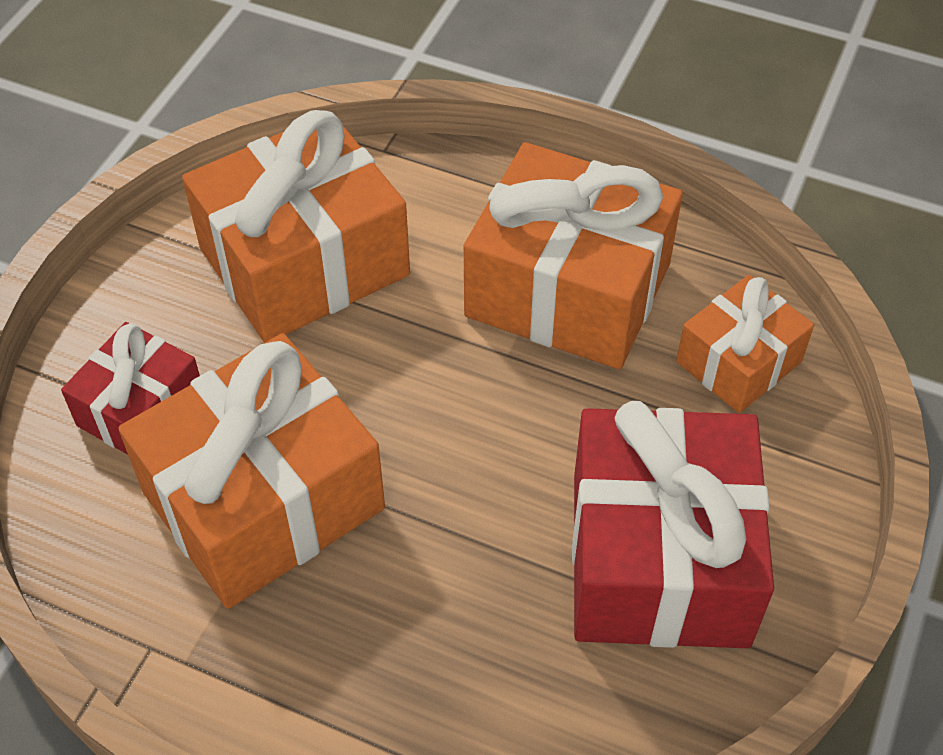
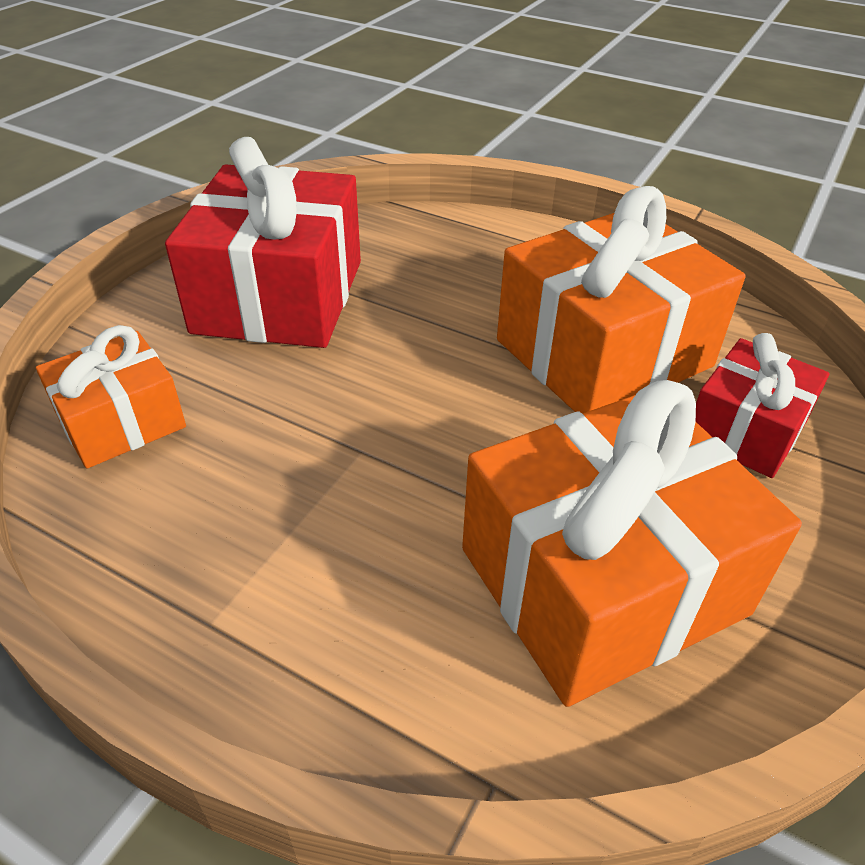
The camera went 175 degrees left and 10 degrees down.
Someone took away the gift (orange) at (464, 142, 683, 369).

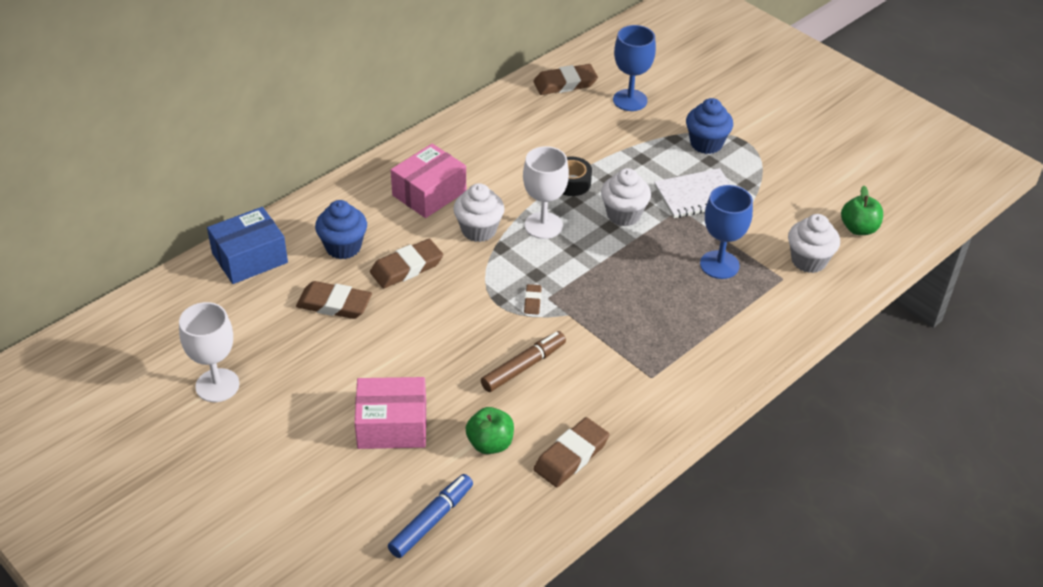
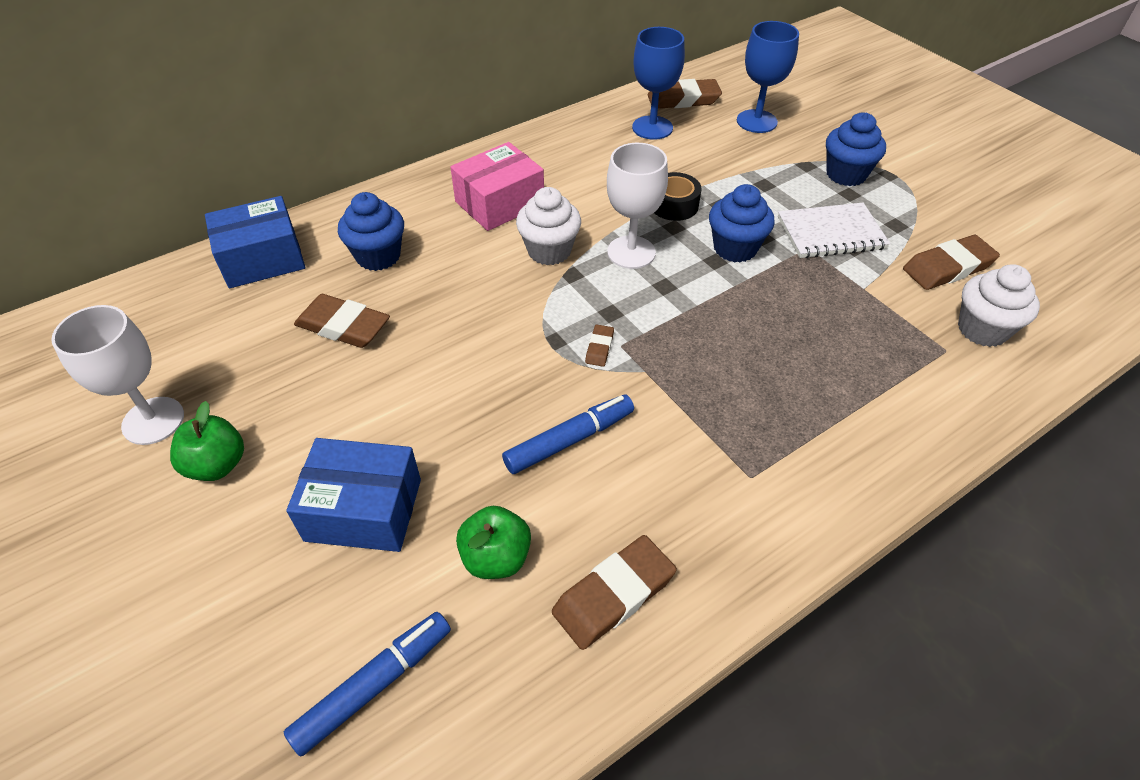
The camera went 10 degrees right and 5 degrees up.
Someone repainted the cupcake (white) at (601, 168, 651, 226), which became the cupcake (blue) at (709, 184, 775, 263).
Someone carried the goblet (blue) from (700, 185, 753, 279) to (632, 27, 685, 140).
Someone carried the apple (green) from (841, 186, 883, 235) to (170, 401, 244, 481).
Someone carried the eraser (brown) from (370, 239, 443, 288) to (903, 235, 1000, 290).
Someone repainted the marker (brown) at (481, 331, 566, 392), which became the marker (blue) at (502, 394, 634, 474).
Someone repainted the box (pink) at (354, 377, 426, 449), which became the box (blue) at (286, 438, 421, 552).

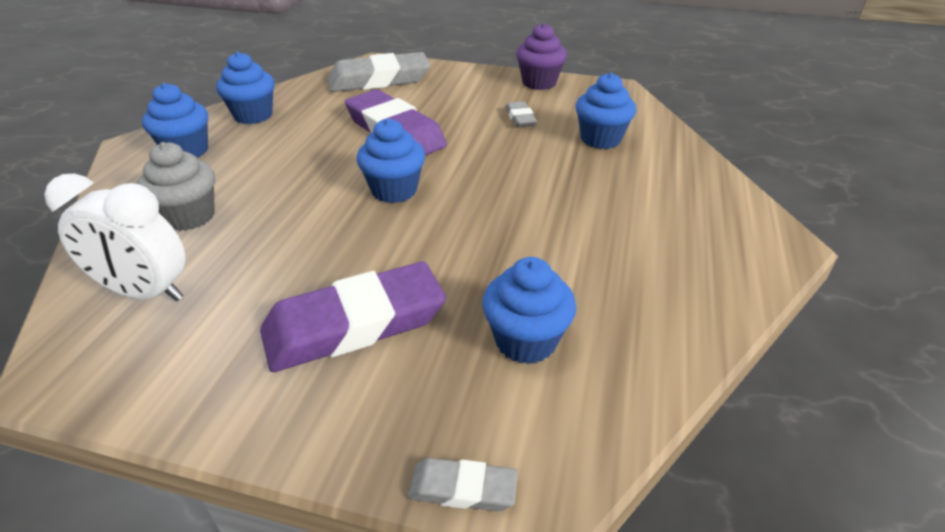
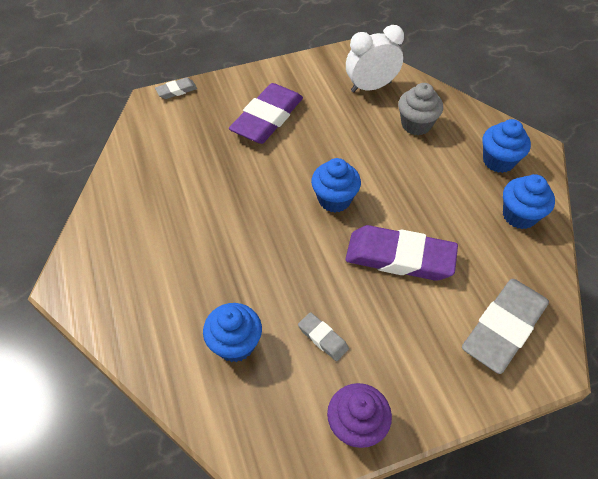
The camera went 145 degrees right and 15 degrees up.
Someone took away the cupcake (blue) at (482, 257, 576, 364).

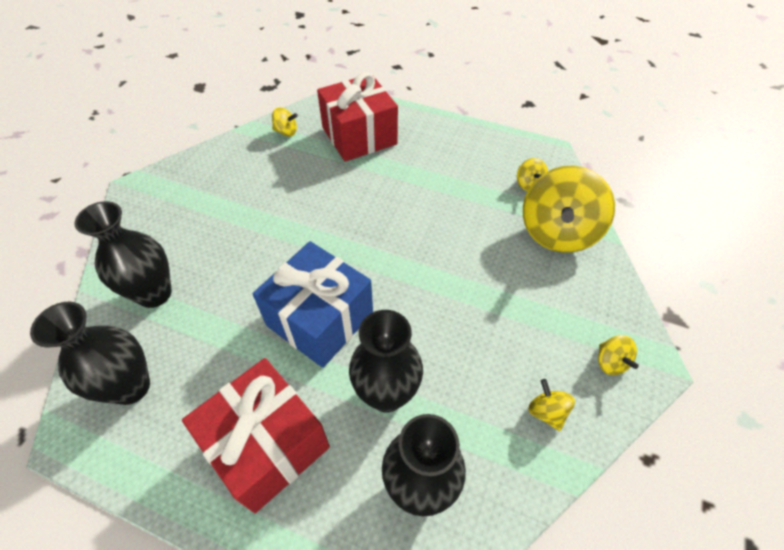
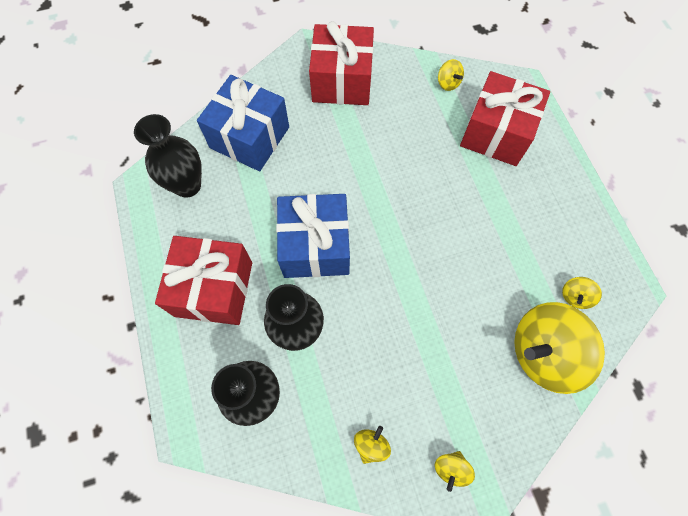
The camera went 50 degrees right and 15 degrees up.
Someone swapped the vase (black) at (74, 201, 171, 308) for the gift (blue) at (197, 75, 289, 171).
Someone put down the gift (red) at (309, 21, 374, 105).

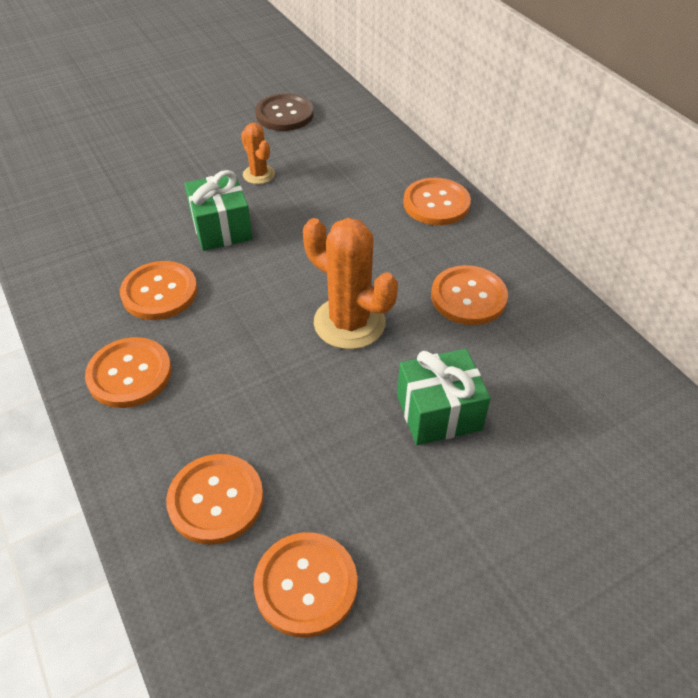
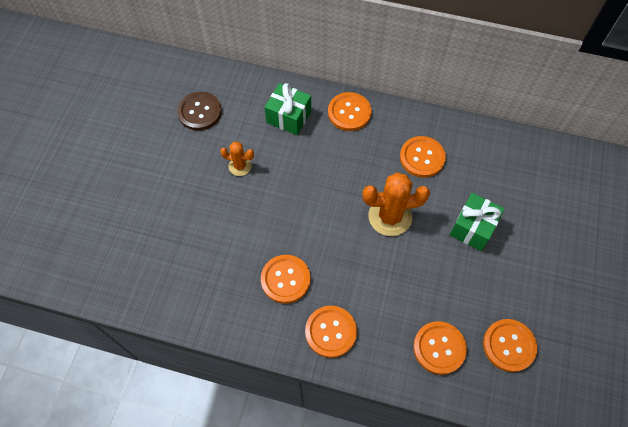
The camera went 45 degrees left and 15 degrees up.
Someone carried the gift (green) from (185, 170, 253, 251) to (265, 83, 311, 135).

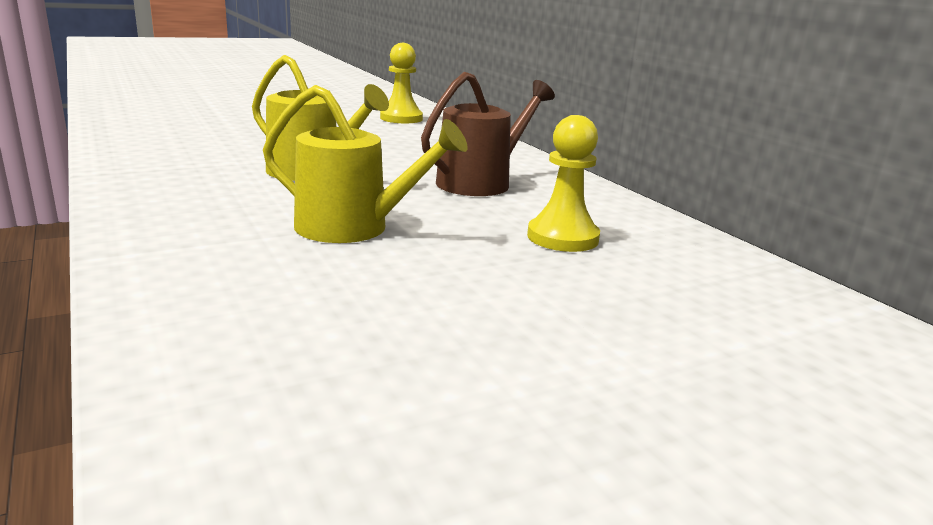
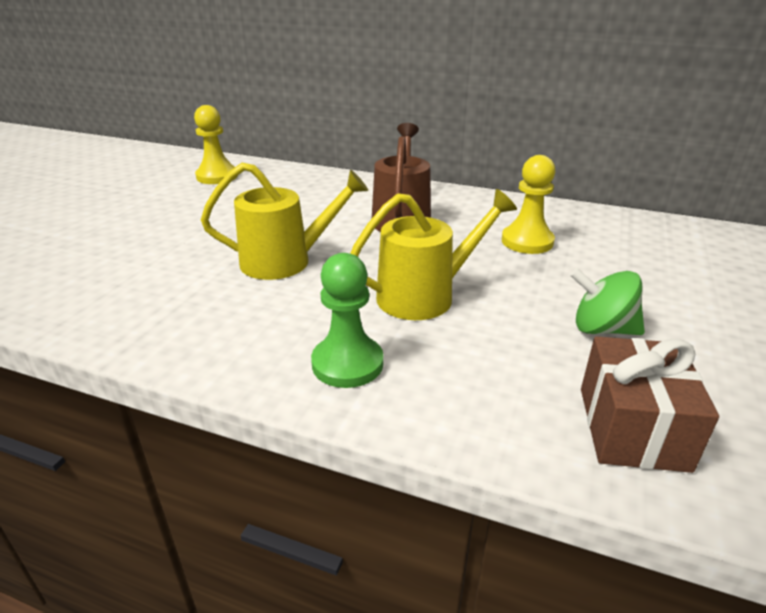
The camera went 40 degrees left and 10 degrees up.
Someone put down the pawn (green) at (311, 253, 383, 388).
Someone put down the spinning top (green) at (570, 268, 645, 335).
Someone put down the gift (brown) at (581, 336, 719, 473).

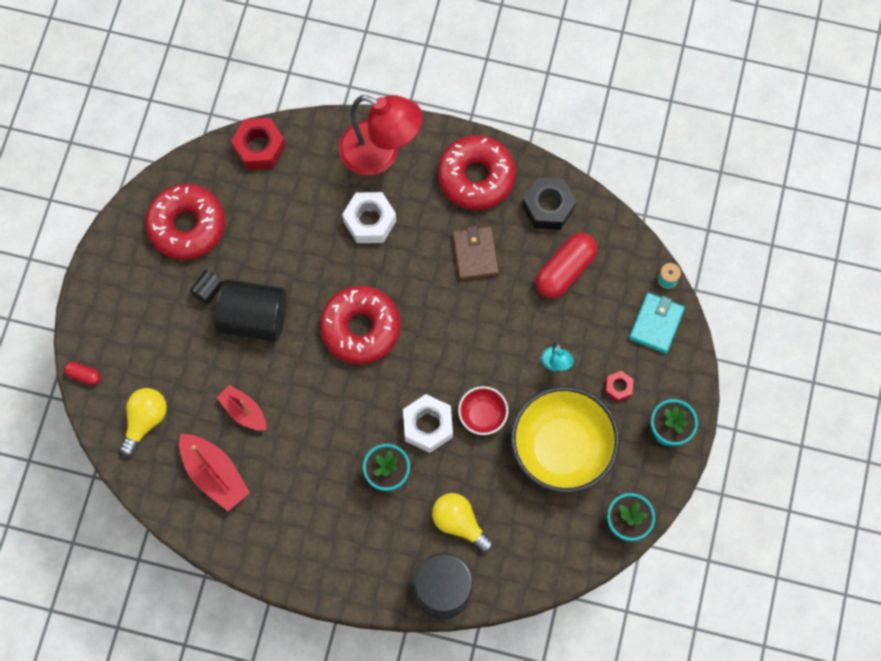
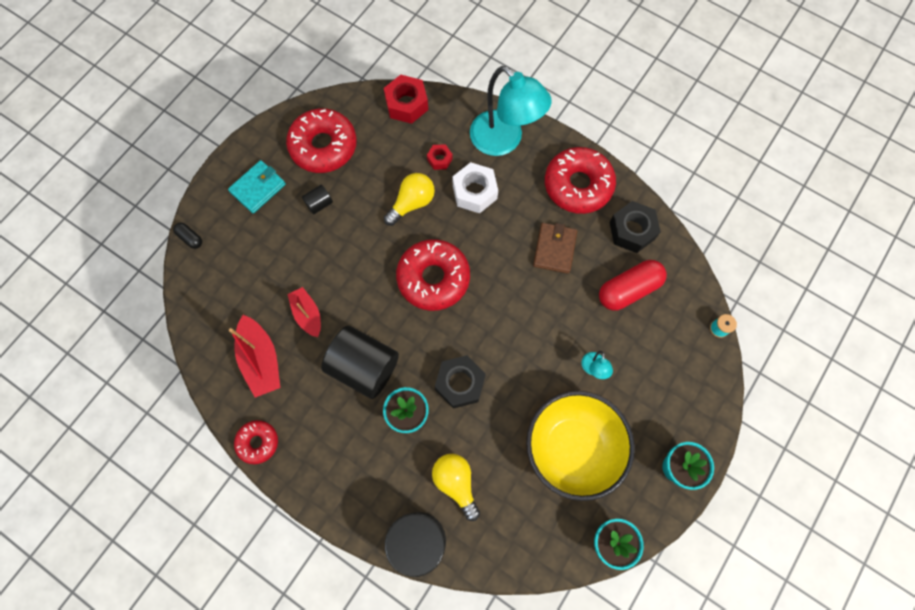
The camera went 20 degrees right and 0 degrees up.
Someone repainted the lamp (red) at (339, 95, 423, 176), which became the lamp (turquoise) at (470, 66, 552, 156).
Someone carried the cylinder (black) from (215, 279, 287, 342) to (321, 326, 399, 399).
Someone carried the wallet (turquoise) from (629, 293, 685, 354) to (228, 160, 286, 214).
Someone repainted the capsule (red) at (64, 362, 101, 385), which became the capsule (black) at (173, 223, 202, 249).
Someone carried the nut (red) from (605, 371, 634, 402) to (427, 144, 453, 170).
Someone took away the bowl (red) at (458, 386, 508, 435).
Someone carried the light bulb (yellow) from (120, 388, 167, 457) to (384, 173, 435, 226).
Someone repainted the nut (white) at (403, 394, 453, 453), which became the nut (black) at (435, 355, 486, 409).
Someone put down the donut (red) at (234, 420, 278, 464).

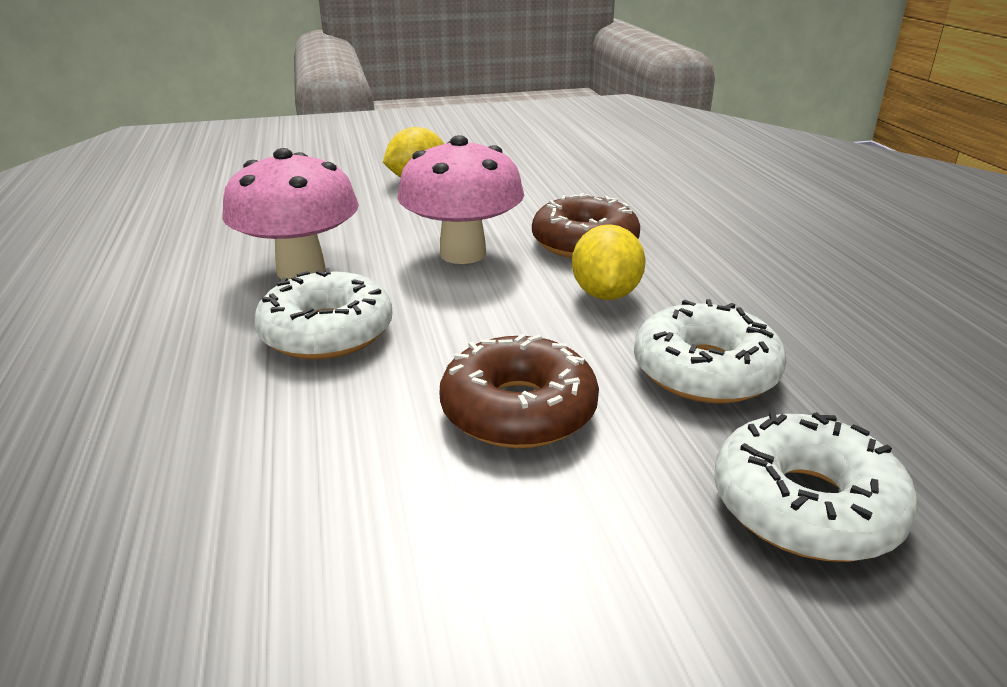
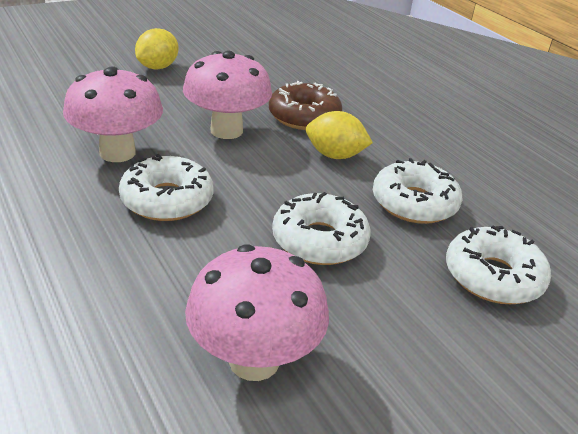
The camera went 20 degrees left and 5 degrees up.
Someone rotated the lemon (yellow) at (572, 224, 646, 300) by 60 degrees counterclockwise.
Someone repainted the donut (brown) at (439, 334, 599, 448), which became the donut (white) at (272, 192, 371, 265).
Someone put down the mushroom (pink) at (185, 244, 329, 381).

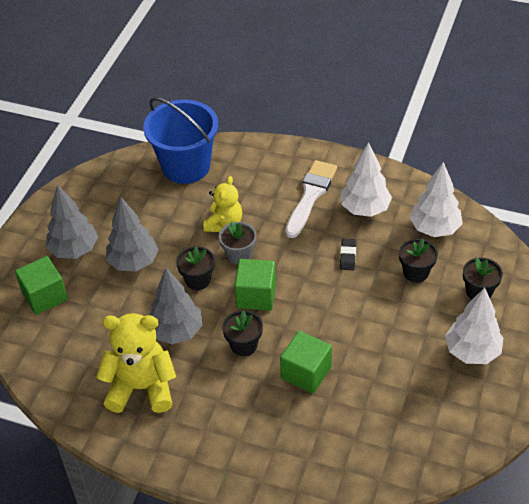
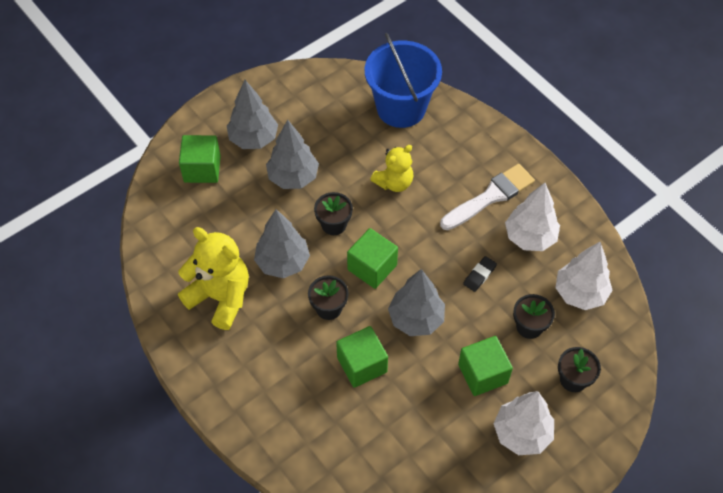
The camera went 30 degrees right and 10 degrees up.
Someone took away the flower pot (grey) at (219, 222, 256, 265).
Someone put down the tree (grey) at (388, 269, 445, 336).
Someone put down the cube (green) at (458, 336, 513, 396).

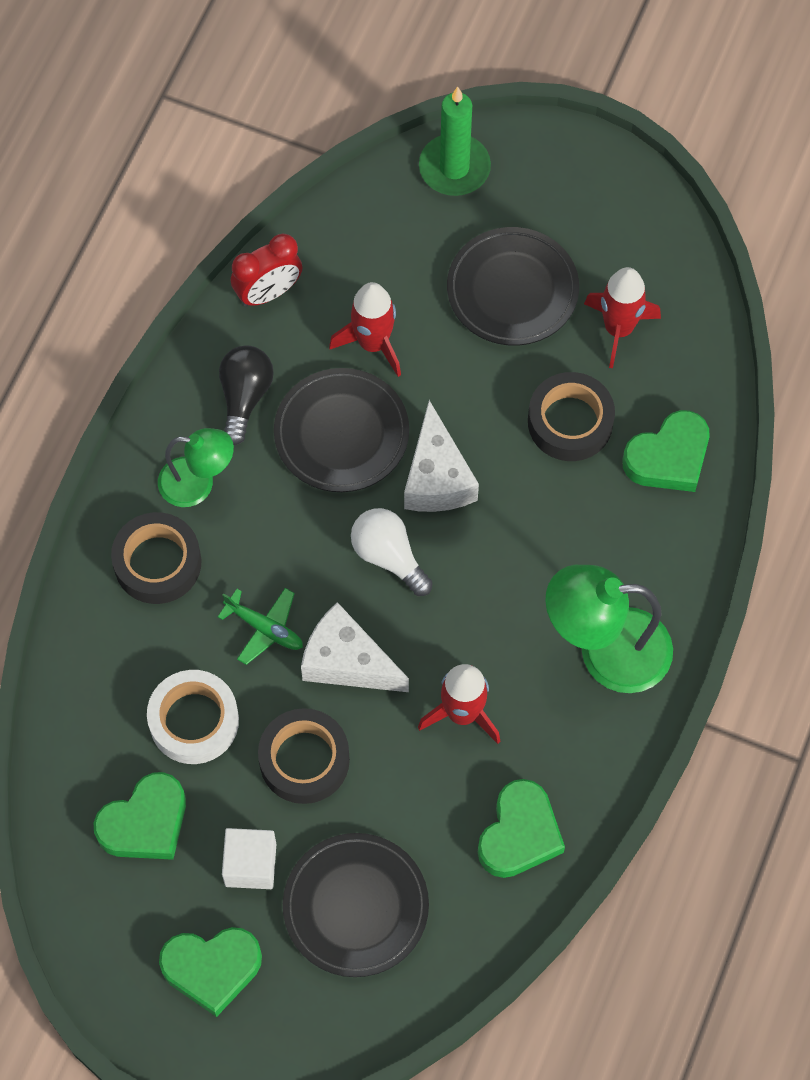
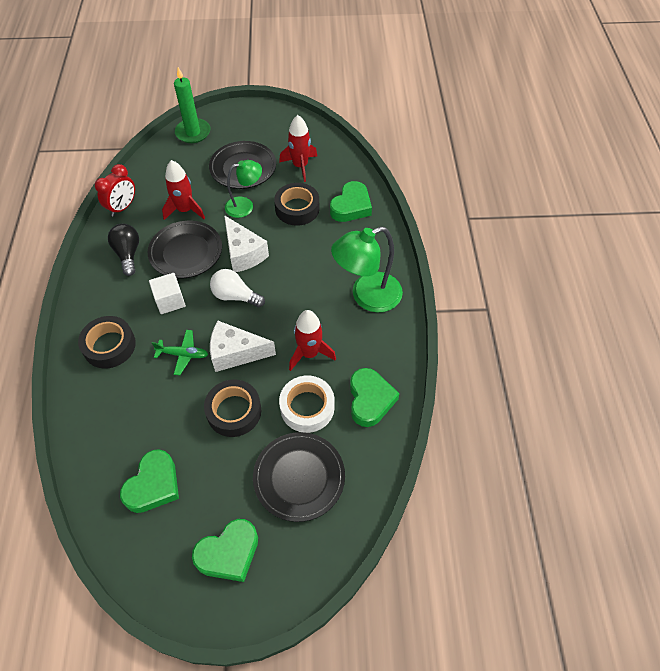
The camera went 25 degrees left and 10 degrees down.
Someone carried the lamp (green) from (158, 428, 234, 507) to (225, 160, 262, 218).
Someone carried the tape (white) from (147, 670, 239, 764) to (279, 376, 335, 433).
Someone carried the cube (white) from (222, 828, 276, 889) to (149, 273, 186, 314).

